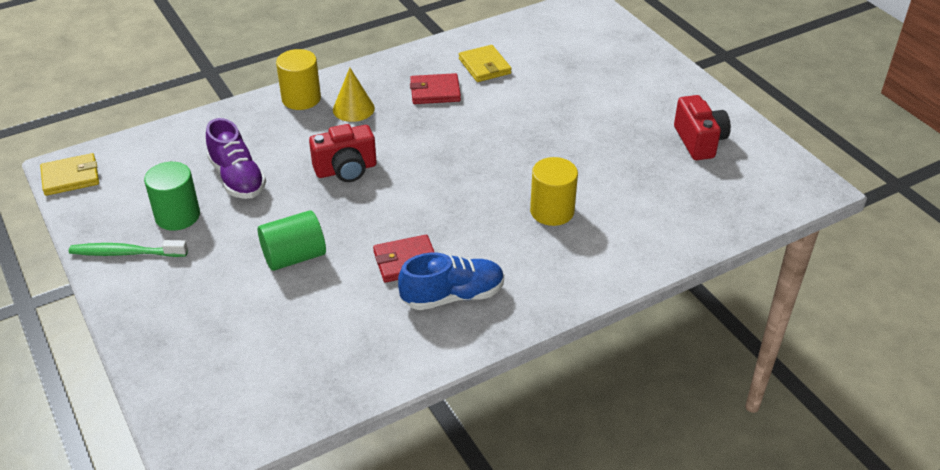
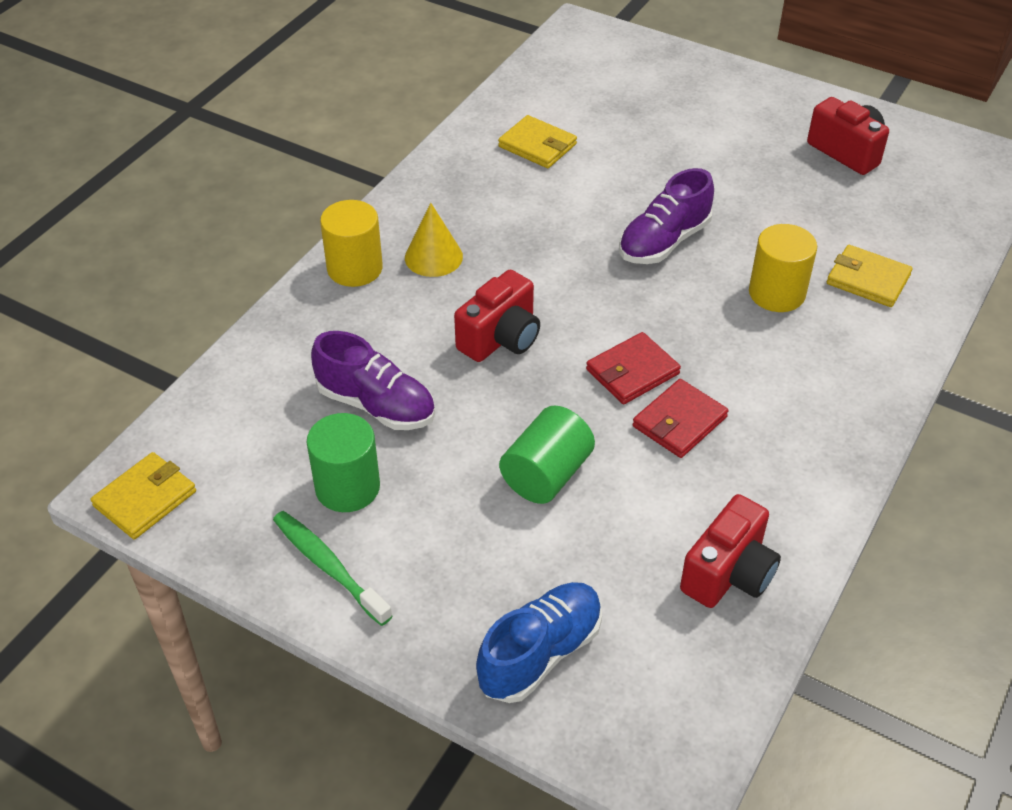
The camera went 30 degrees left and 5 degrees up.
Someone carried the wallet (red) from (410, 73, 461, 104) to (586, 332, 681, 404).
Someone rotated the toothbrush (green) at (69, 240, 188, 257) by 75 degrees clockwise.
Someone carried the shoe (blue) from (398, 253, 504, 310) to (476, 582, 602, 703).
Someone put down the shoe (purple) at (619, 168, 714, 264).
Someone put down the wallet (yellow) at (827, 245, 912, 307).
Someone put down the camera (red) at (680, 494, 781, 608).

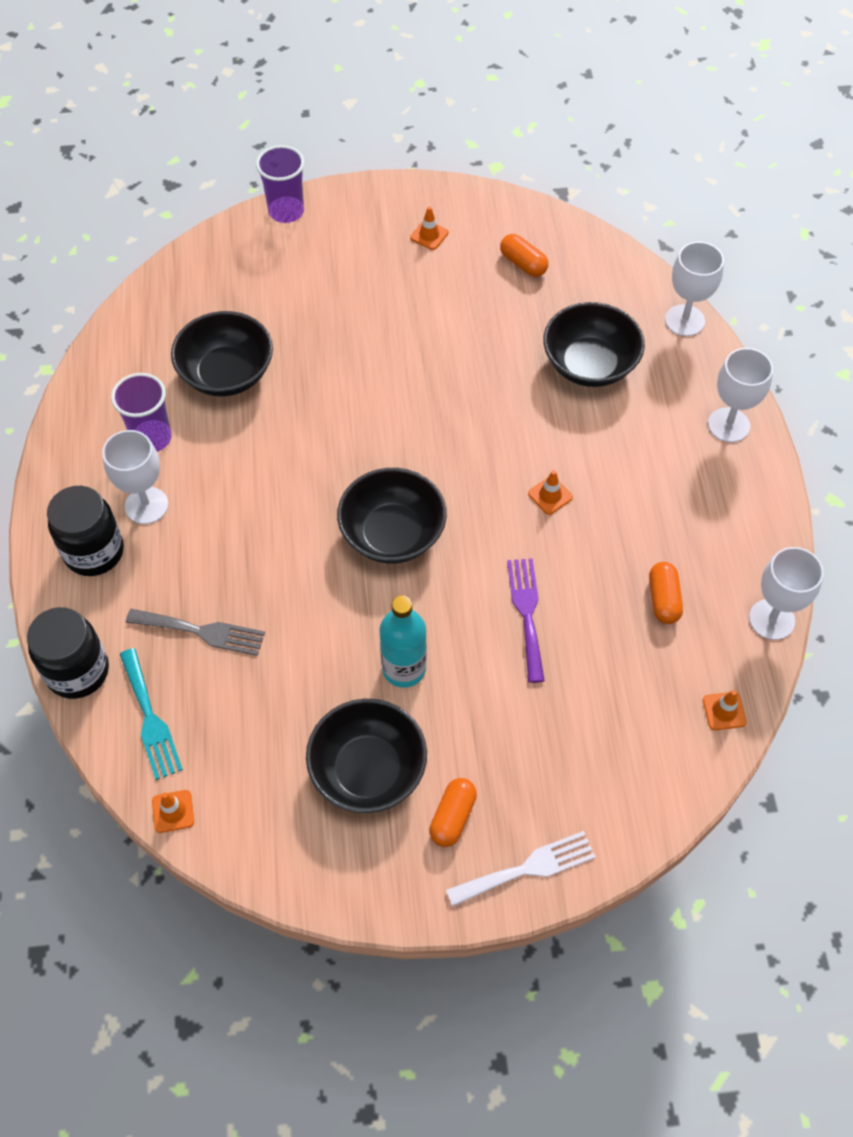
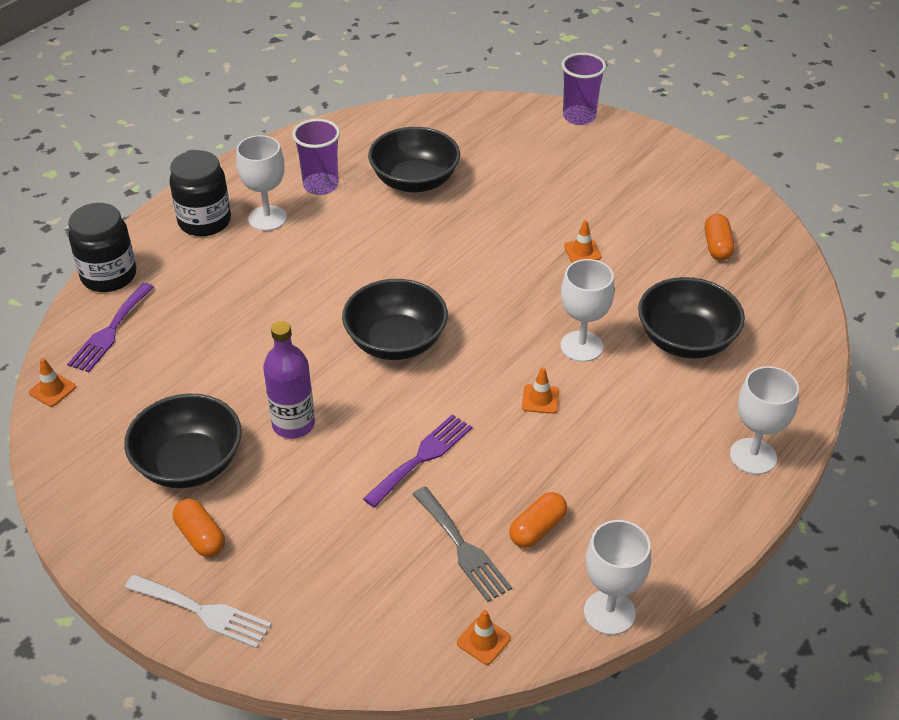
The camera went 45 degrees right and 15 degrees down.
Someone carried the traffic cone (orange) from (410, 207, 449, 250) to (564, 220, 602, 263).
Someone carried the goblet (white) from (665, 241, 724, 336) to (561, 259, 615, 362).
Someone repainted the bottle (turquoise) at (379, 595, 427, 688), which became the bottle (purple) at (263, 321, 315, 439).
Someone carried the fork (grey) from (126, 609, 265, 656) to (412, 487, 512, 602).
Someone repainted the fork (turquoise) at (120, 648, 183, 780), which became the fork (purple) at (67, 283, 154, 372).
Someone rotated the capsule (orange) at (429, 778, 477, 847) by 75 degrees clockwise.

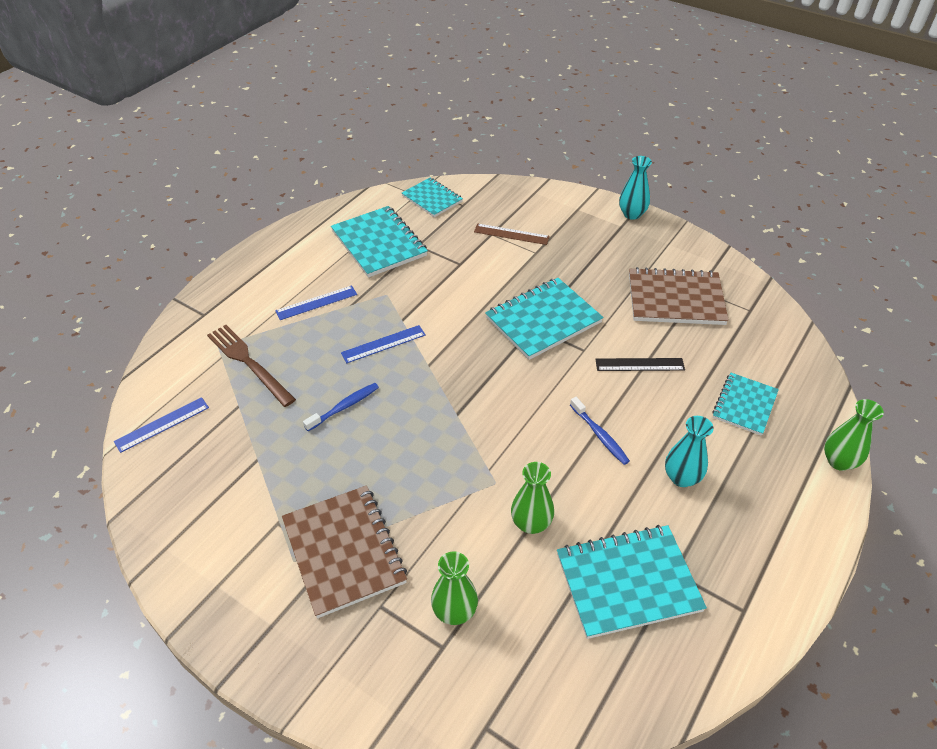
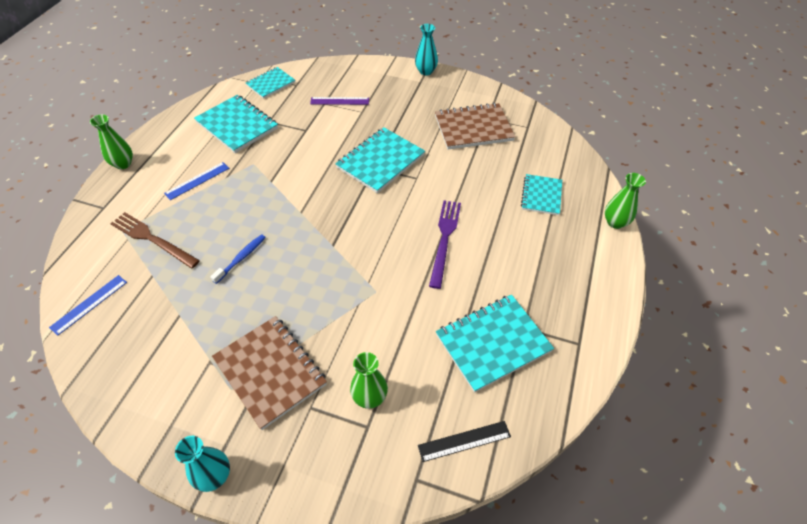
The camera went 15 degrees left and 5 degrees up.
Someone rotated the notebook (turquoise) at (402, 178, 463, 217) by 75 degrees counterclockwise.
Someone repainted the ruler (brown) at (474, 224, 550, 245), which became the ruler (purple) at (310, 97, 369, 105).
Someone took away the ruler (blue) at (341, 325, 426, 363).
Someone carried the ruler (black) from (595, 358, 685, 371) to (418, 421, 511, 462).
Someone swapped the toothbrush (blue) at (570, 397, 630, 465) for the fork (purple) at (429, 200, 461, 289).
Someone carried the vase (turquoise) from (665, 416, 714, 487) to (175, 436, 230, 492).
Someone carried the vase (green) from (511, 462, 554, 534) to (90, 114, 133, 169).

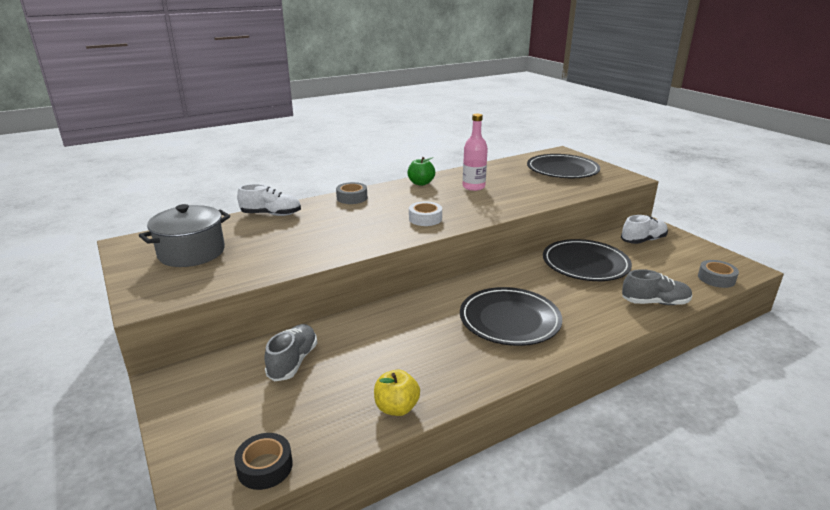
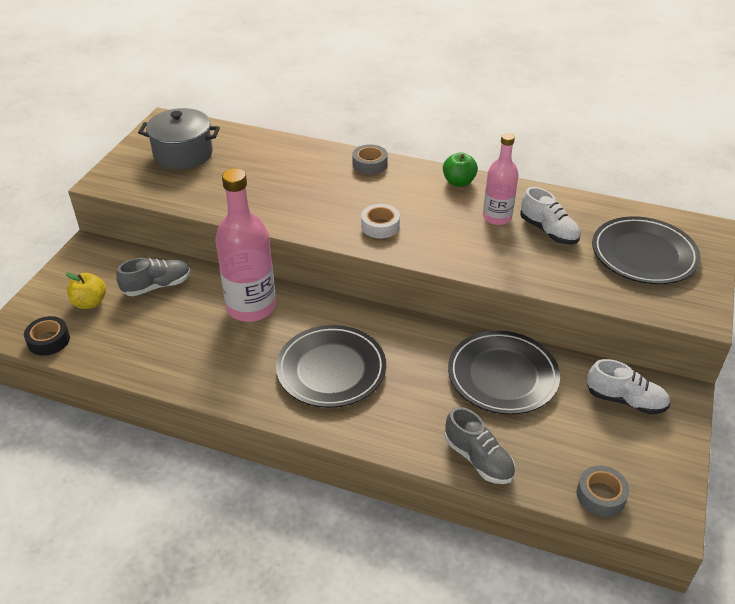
The camera went 50 degrees right and 15 degrees up.
Someone carried the shoe (white) from (237, 184, 301, 216) to (520, 187, 580, 244).
Someone carried the apple (yellow) from (374, 370, 420, 416) to (66, 273, 106, 309).
Someone put down the bottle (pink) at (215, 168, 276, 322).

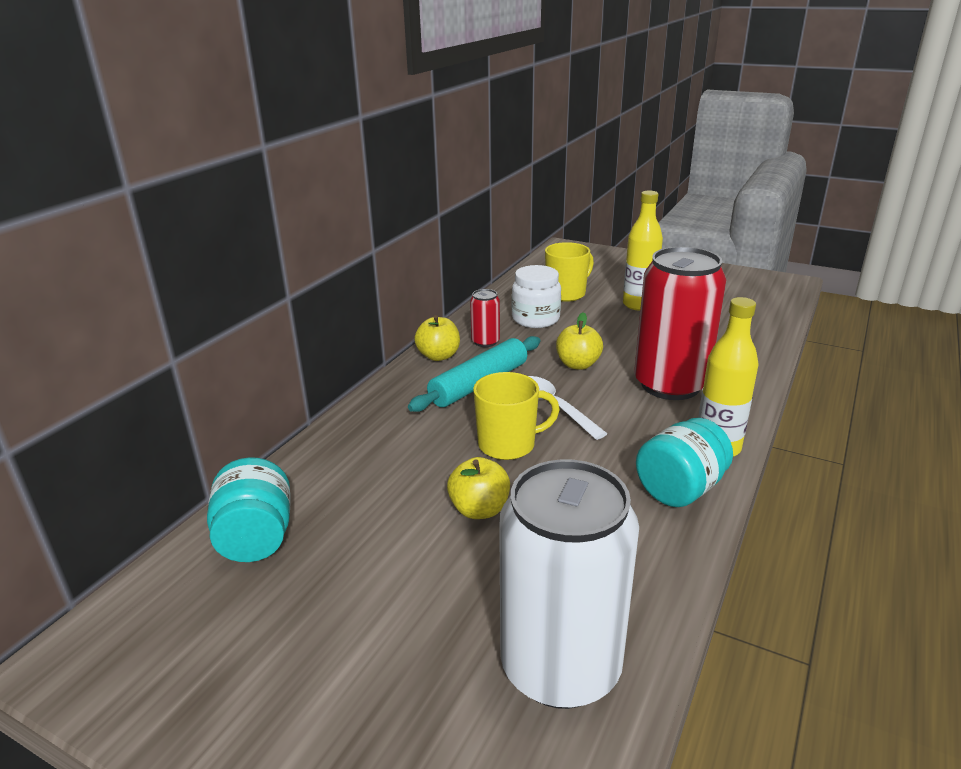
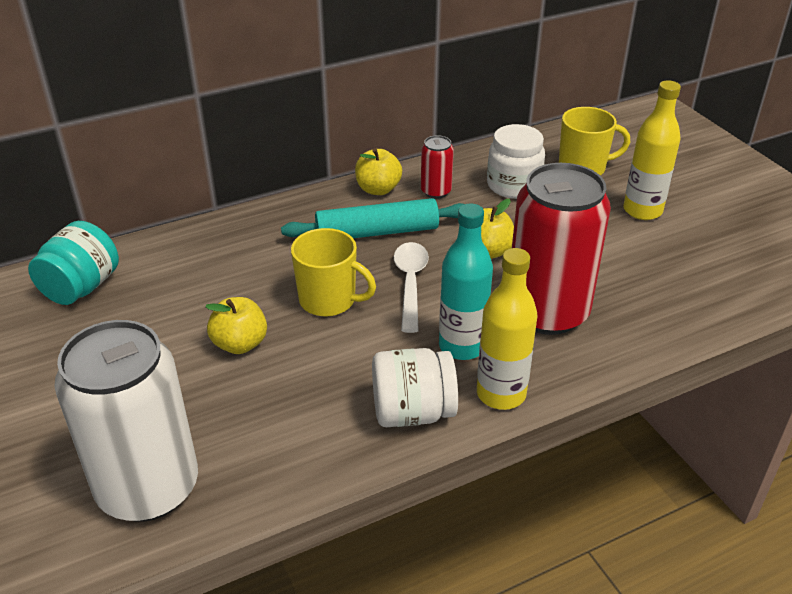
The camera went 35 degrees right and 10 degrees up.
Someone repainted the jar (turquoise) at (636, 418, 733, 507), which became the jar (white) at (372, 348, 458, 427).
Someone put down the bottle (turquoise) at (439, 204, 493, 360).

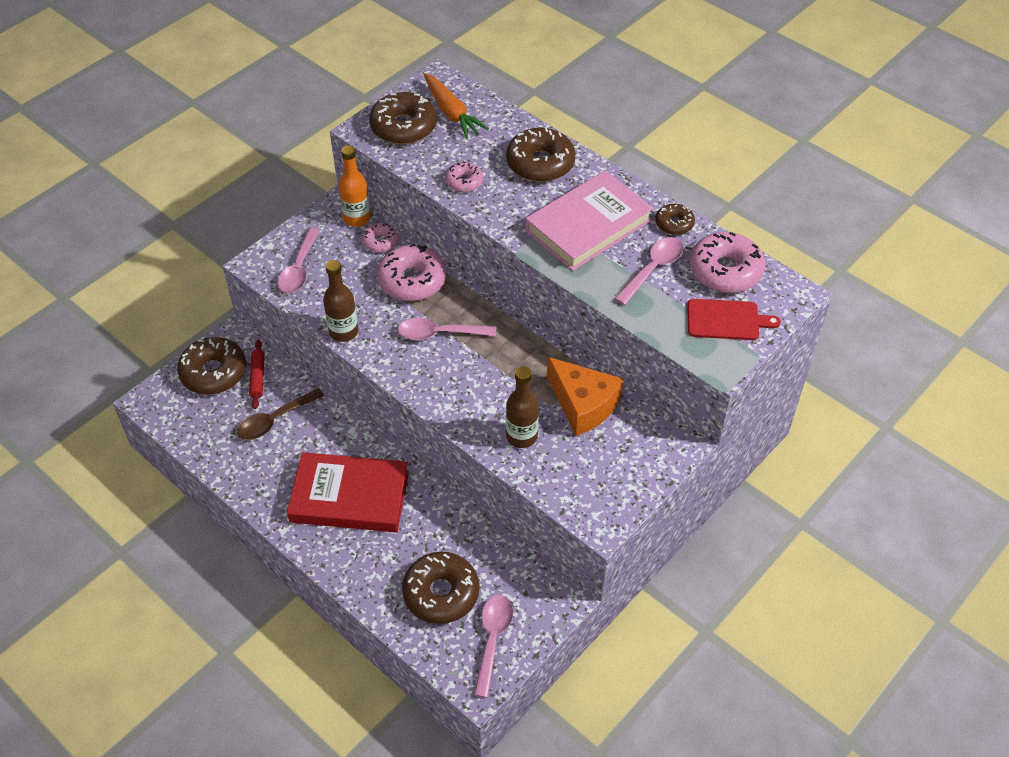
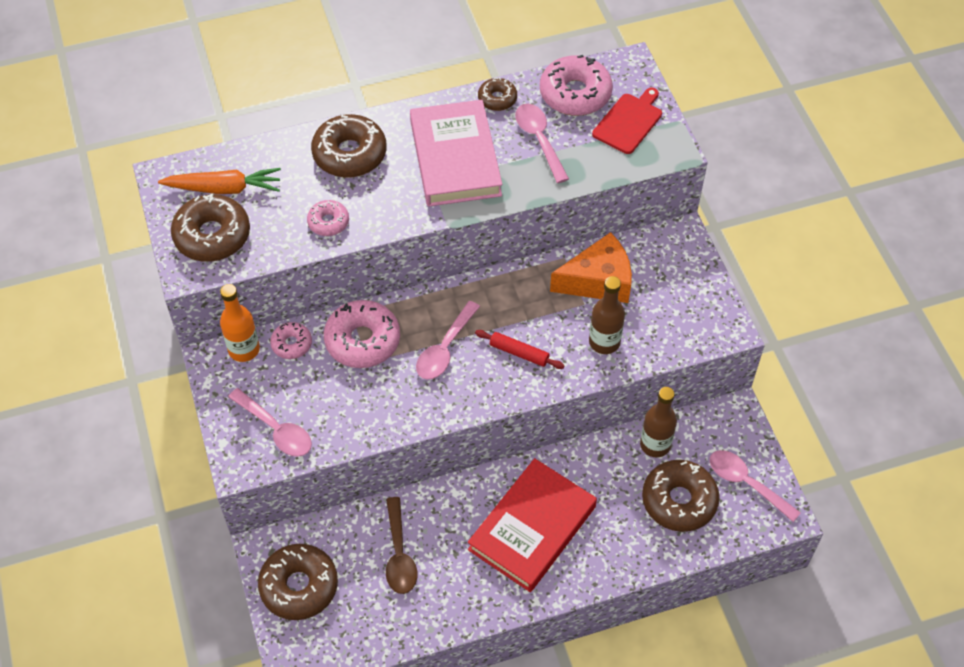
The camera went 60 degrees left and 5 degrees up.
Someone carried the bottle (brown) from (323, 260, 358, 342) to (640, 387, 677, 457).
Someone carried the rolling pin (red) from (249, 340, 265, 409) to (475, 330, 565, 369).

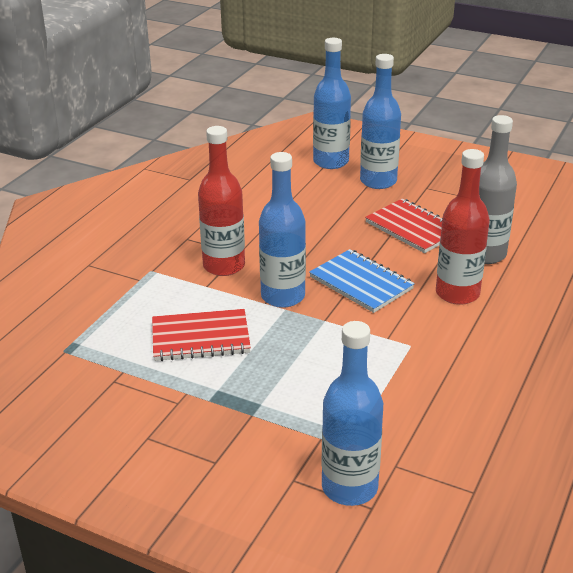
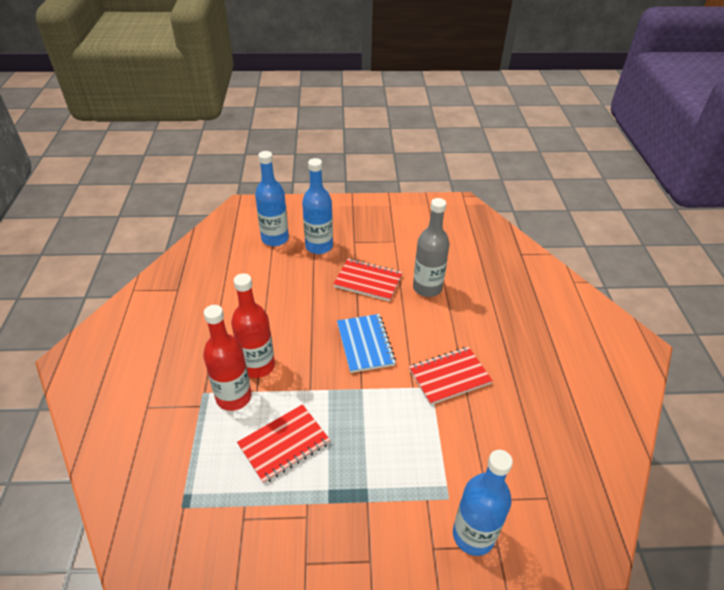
The camera went 30 degrees left and 10 degrees up.
Someone carried the bottle (red) from (436, 149, 490, 305) to (203, 305, 252, 411).
Someone took away the bottle (blue) at (259, 152, 306, 308).
Someone rotated the notebook (blue) at (309, 249, 415, 313) by 60 degrees clockwise.
Someone put down the notebook (red) at (409, 347, 493, 405).

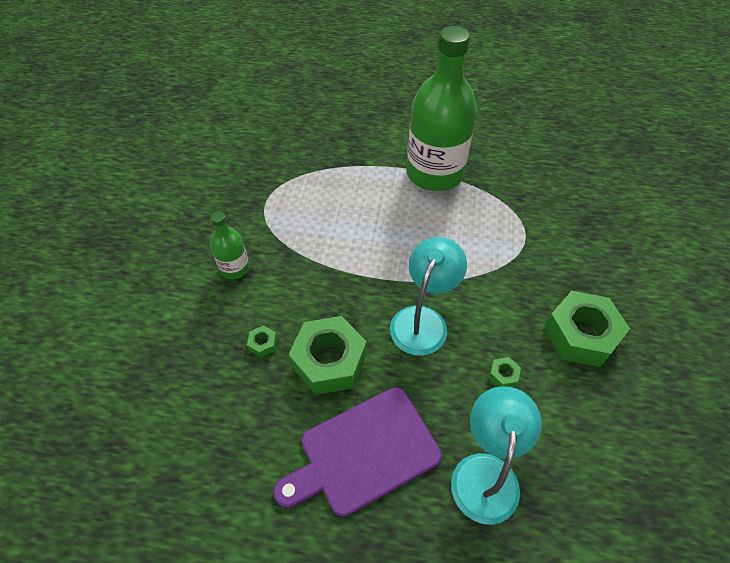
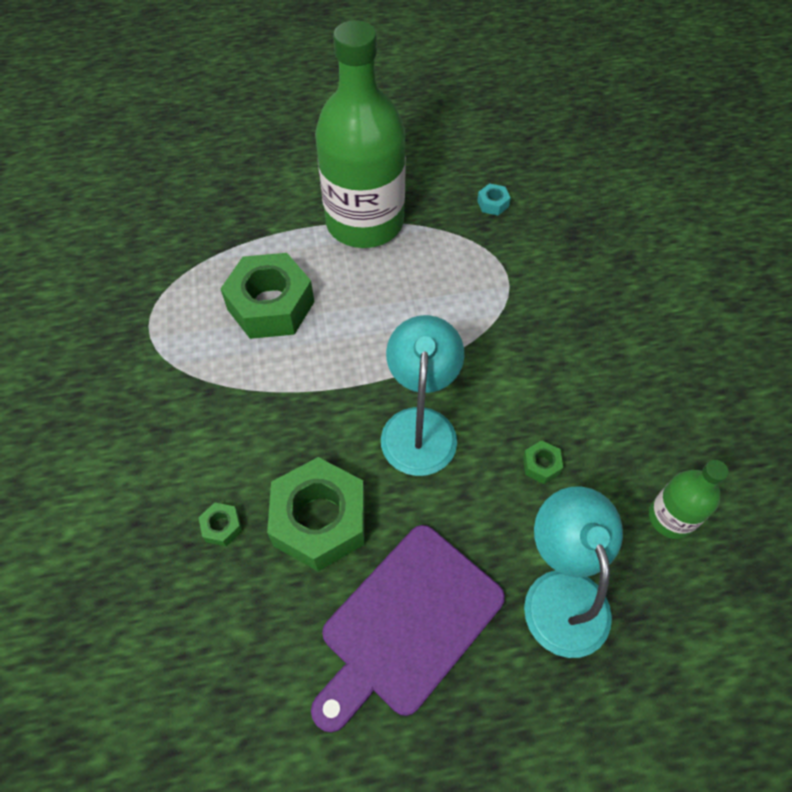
The camera went 20 degrees left and 5 degrees up.
Someone carried the bottle (green) from (210, 211, 250, 279) to (649, 460, 729, 539).
Someone carried the nut (green) from (544, 291, 630, 367) to (220, 253, 314, 339).
Someone put down the nut (turquoise) at (477, 183, 511, 215).

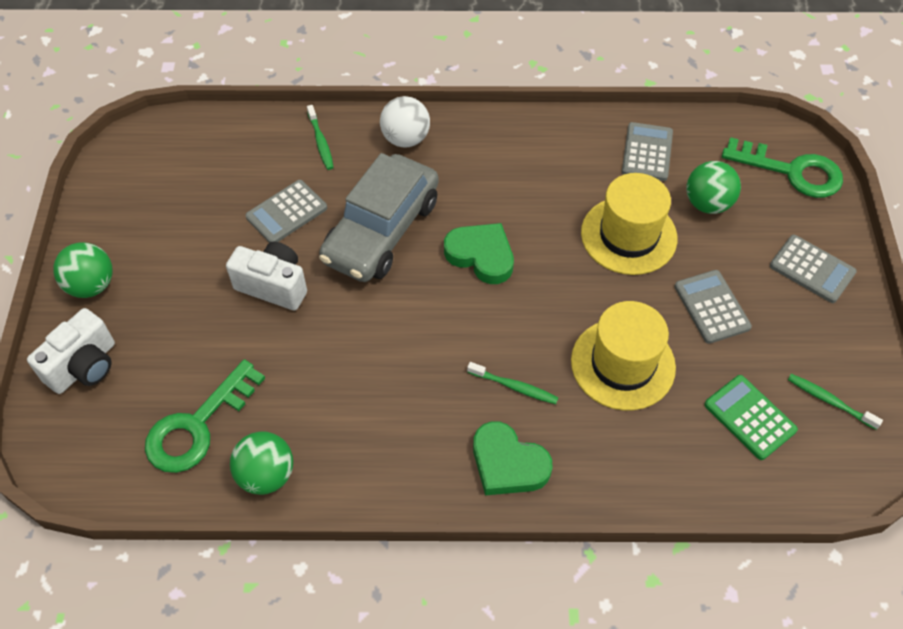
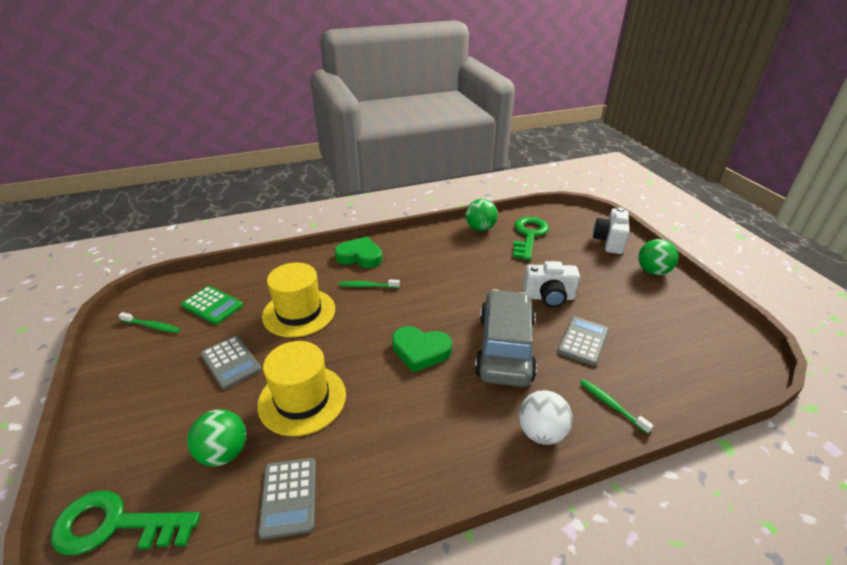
The camera went 160 degrees right and 20 degrees down.
Someone took away the calculator (grey) at (770, 235, 857, 303).

